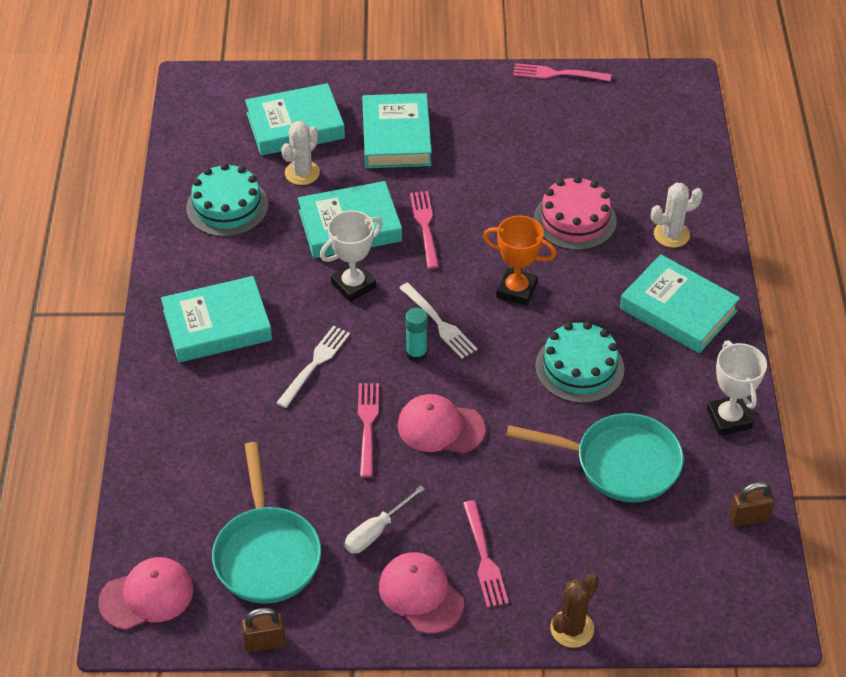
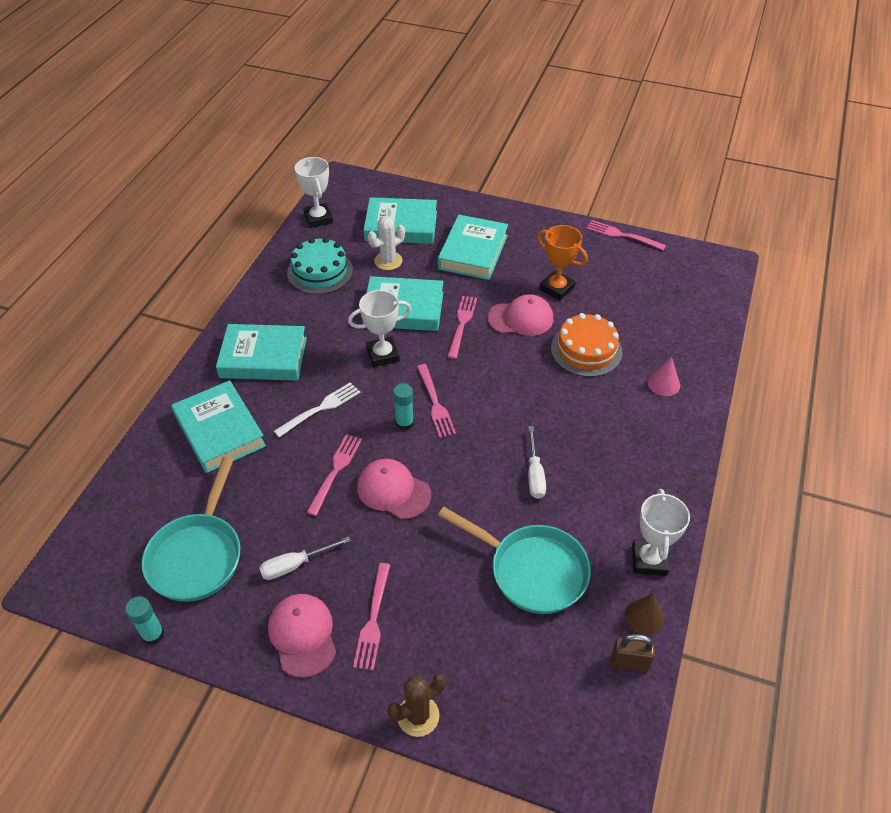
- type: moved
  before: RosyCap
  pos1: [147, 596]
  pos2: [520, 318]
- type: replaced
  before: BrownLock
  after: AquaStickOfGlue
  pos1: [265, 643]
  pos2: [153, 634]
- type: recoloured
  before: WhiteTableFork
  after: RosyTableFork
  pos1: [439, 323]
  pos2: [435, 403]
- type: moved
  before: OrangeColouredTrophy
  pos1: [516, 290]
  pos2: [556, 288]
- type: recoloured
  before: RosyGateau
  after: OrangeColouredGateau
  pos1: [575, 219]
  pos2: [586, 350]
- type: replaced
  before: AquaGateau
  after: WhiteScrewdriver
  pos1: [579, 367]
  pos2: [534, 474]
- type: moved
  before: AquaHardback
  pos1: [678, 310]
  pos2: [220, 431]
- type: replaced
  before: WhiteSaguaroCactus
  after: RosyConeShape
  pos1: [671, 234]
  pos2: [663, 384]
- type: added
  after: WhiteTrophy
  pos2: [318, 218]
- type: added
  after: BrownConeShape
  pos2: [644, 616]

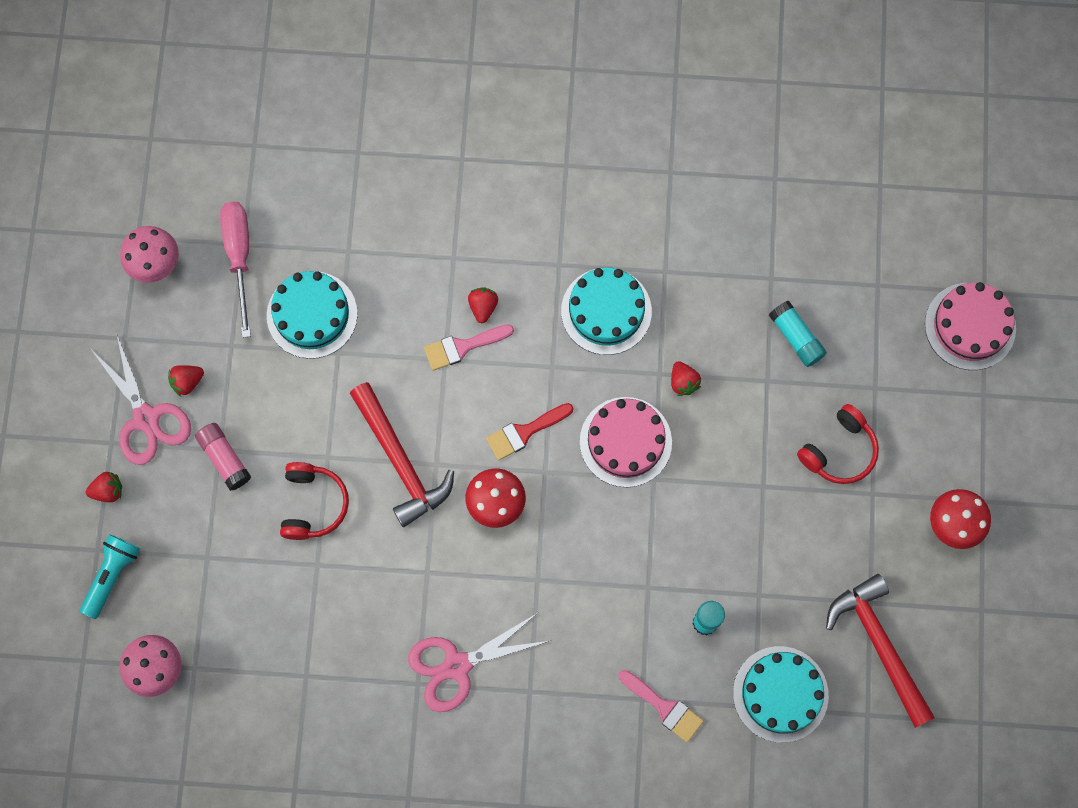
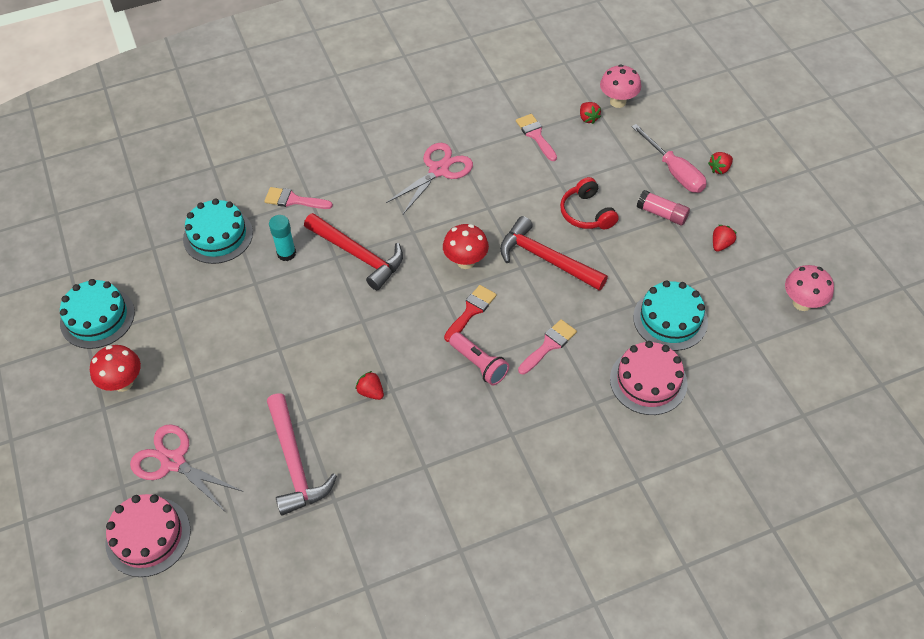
- type: removed
  before: AquaTorch
  pos1: [112, 575]
- type: moved
  before: RosyPairOfScissors
  pos1: [146, 418]
  pos2: [173, 461]
- type: moved
  before: RosyScrewdriver
  pos1: [239, 257]
  pos2: [674, 171]
- type: moved
  before: RedToyStrawberry
  pos1: [483, 307]
  pos2: [588, 118]
- type: moved
  before: AquaGateau
  pos1: [606, 311]
  pos2: [97, 317]
- type: moved
  before: RosyGateau
  pos1: [625, 442]
  pos2: [648, 381]
- type: replaced
  before: AquaStickOfGlue
  after: RosyCarpenter'sHammer
  pos1: [796, 337]
  pos2: [295, 462]
- type: removed
  before: RedHeadset
  pos1: [839, 451]
- type: moved
  before: RedCarpenter'sHammer
  pos1: [879, 645]
  pos2: [358, 255]
- type: added
  after: RosyTorch
  pos2: [479, 364]
- type: added
  after: RosyPaintbrush
  pos2: [535, 135]

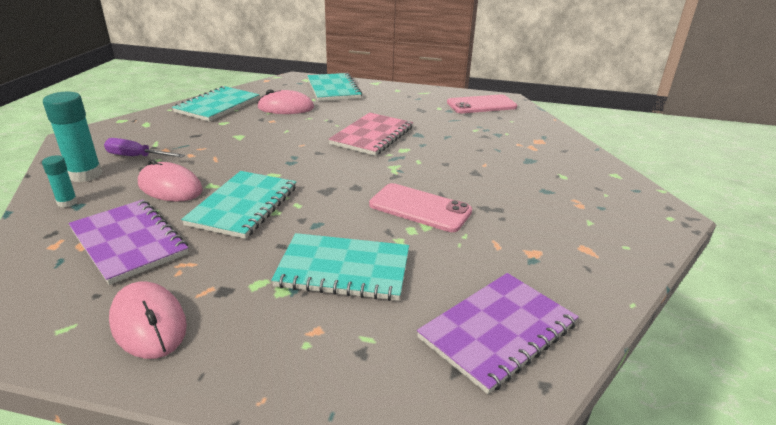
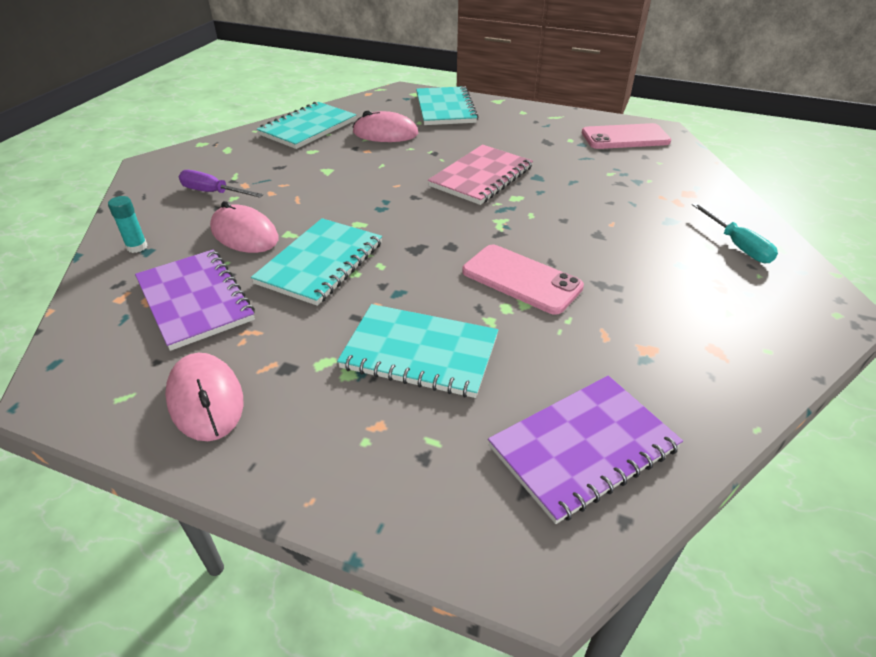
- type: removed
  before: AquaStickOfGlue
  pos1: [85, 174]
- type: added
  after: AquaScrewdriver
  pos2: [737, 245]

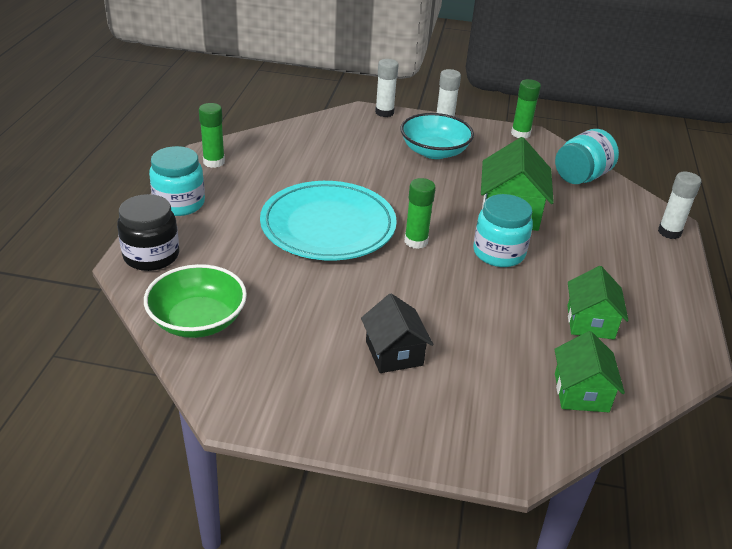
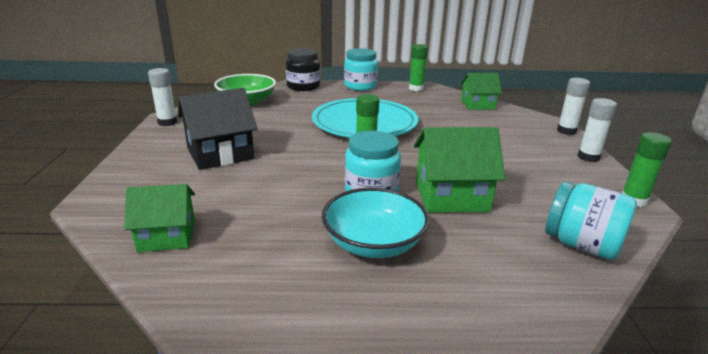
- type: resized
  before: EbonyCottage
  pos1: [394, 353]
  pos2: [220, 154]
  scale: 1.51
- type: moved
  before: AquaDeepDish
  pos1: [434, 151]
  pos2: [373, 243]
- type: moved
  before: LeafGreenCottage
  pos1: [590, 322]
  pos2: [477, 105]
- type: moved
  before: WhiteStickOfGlue
  pos1: [669, 232]
  pos2: [167, 122]

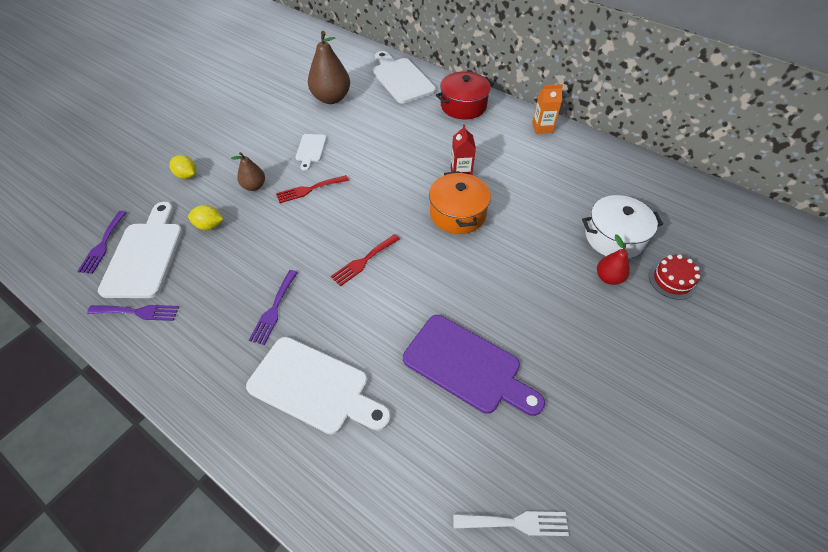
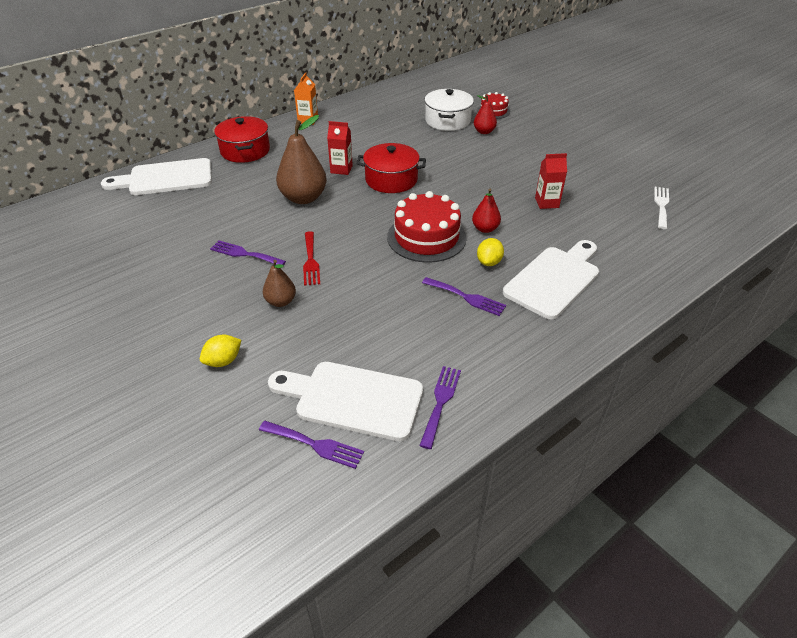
- type: moved
  before: BrightYellowToyLemon
  pos1: [209, 226]
  pos2: [489, 262]
- type: replaced
  before: WhiteCuttingBoard
  after: PurpleTableFork
  pos1: [311, 150]
  pos2: [244, 254]
- type: moved
  before: BrownToyPear
  pos1: [331, 98]
  pos2: [303, 198]
- type: replaced
  before: RedTableFork
  after: RedGateau
  pos1: [364, 261]
  pos2: [426, 237]
- type: replaced
  before: PurpleCuttingBoard
  after: RedJuiceCarton
  pos1: [467, 366]
  pos2: [547, 203]
- type: recoloured
  before: OrangeColouredCookingPot
  after: RedCookingPot
  pos1: [457, 214]
  pos2: [391, 180]
- type: added
  after: RedToyPear
  pos2: [485, 229]

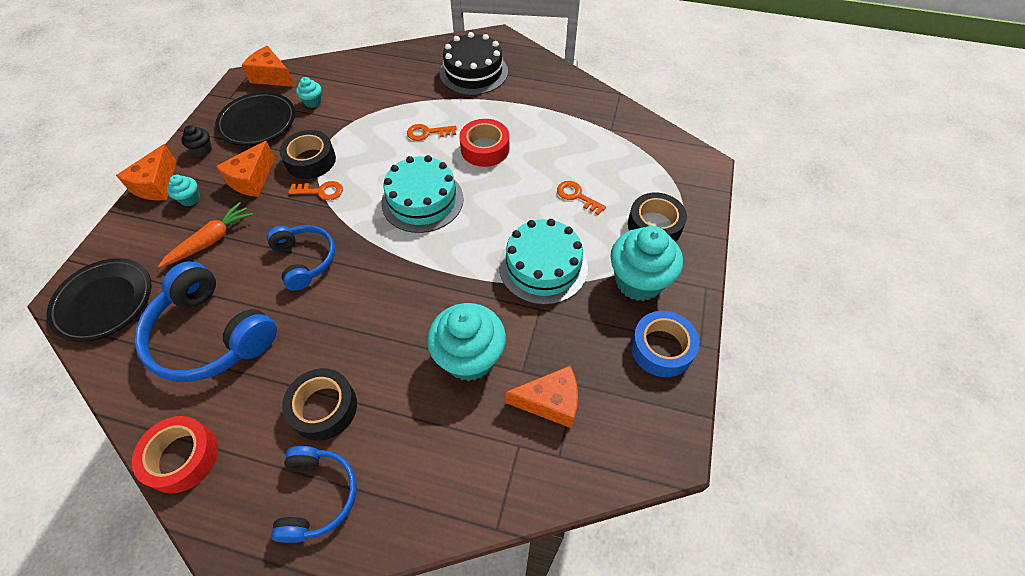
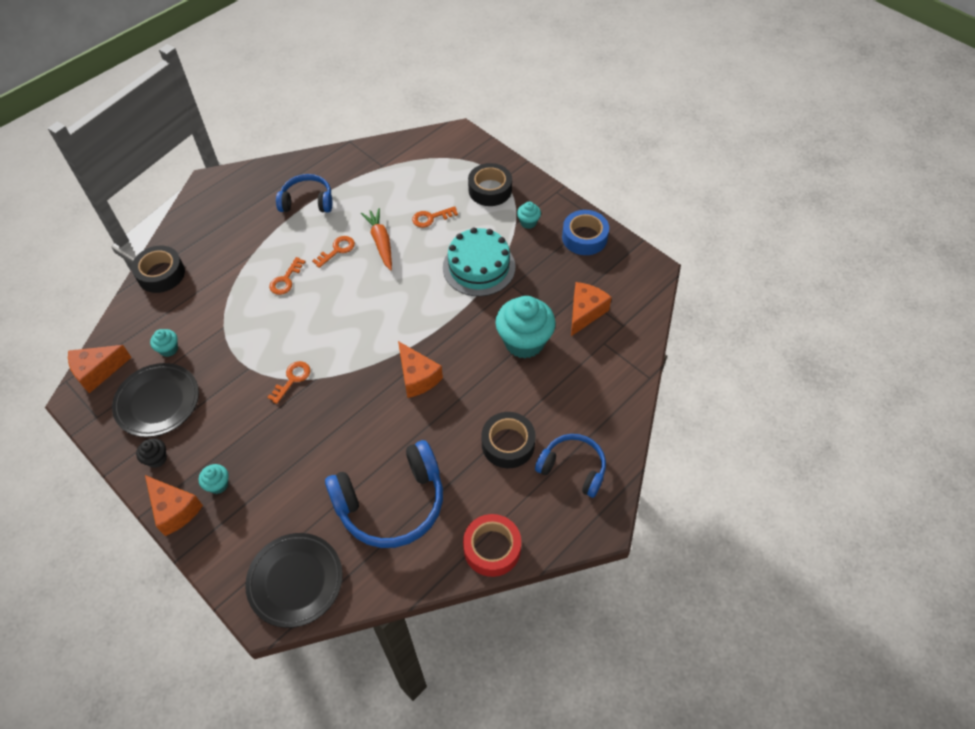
- type: moved
  before: OrangeColouredToyCarrot
  pos1: [211, 240]
  pos2: [381, 242]
- type: moved
  before: OrangeColouredCheese
  pos1: [252, 180]
  pos2: [417, 377]
- type: moved
  before: RoyalBlueHeadset
  pos1: [305, 260]
  pos2: [307, 201]
- type: moved
  before: EbonyStickyTape
  pos1: [310, 160]
  pos2: [161, 274]
- type: removed
  before: AquaGateau
  pos1: [422, 200]
- type: removed
  before: EbonyGateau
  pos1: [473, 72]
- type: replaced
  before: RedStickyTape
  after: OrangeColouredDoorKey
  pos1: [485, 149]
  pos2: [337, 250]
- type: resized
  before: AquaCupcake
  pos1: [638, 281]
  pos2: [528, 222]
  scale: 0.45

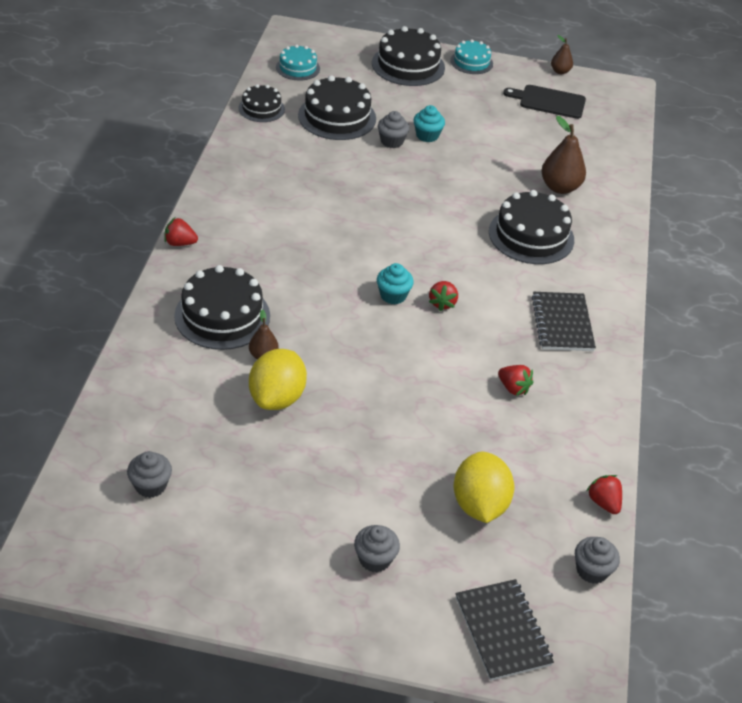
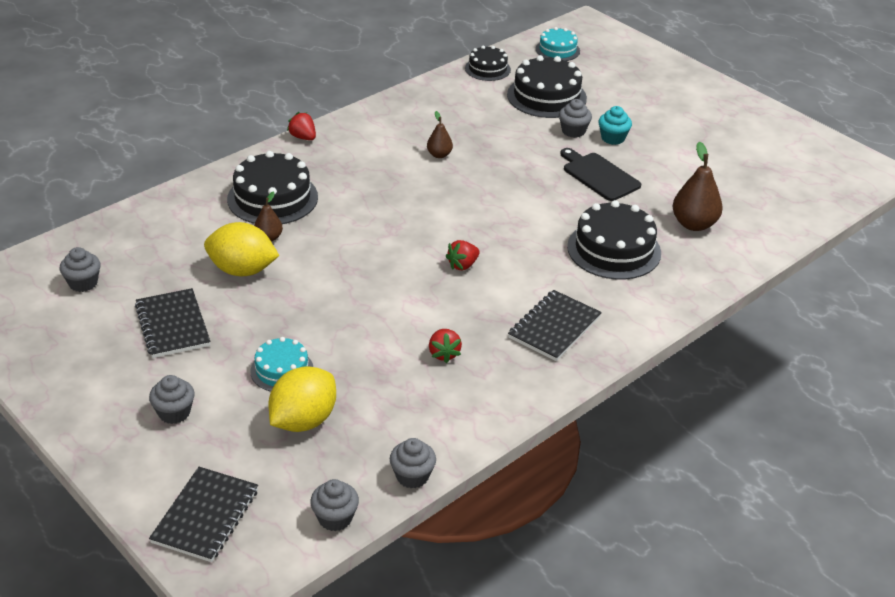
- type: turned
  before: BrightYellowToyLemon
  pos1: [277, 398]
  pos2: [242, 270]
  turn: 45
- type: removed
  before: EbonyGateau
  pos1: [408, 65]
- type: removed
  before: AquaCupcake
  pos1: [393, 295]
- type: moved
  before: AquaGateau
  pos1: [471, 62]
  pos2: [282, 370]
- type: moved
  before: EbonyCuttingBoard
  pos1: [549, 101]
  pos2: [599, 175]
- type: moved
  before: BrownToyPear
  pos1: [560, 71]
  pos2: [439, 155]
- type: replaced
  before: RedToyStrawberry
  after: GrayCupcake
  pos1: [603, 502]
  pos2: [412, 476]
- type: added
  after: EbonyExerciseBook
  pos2: [173, 325]

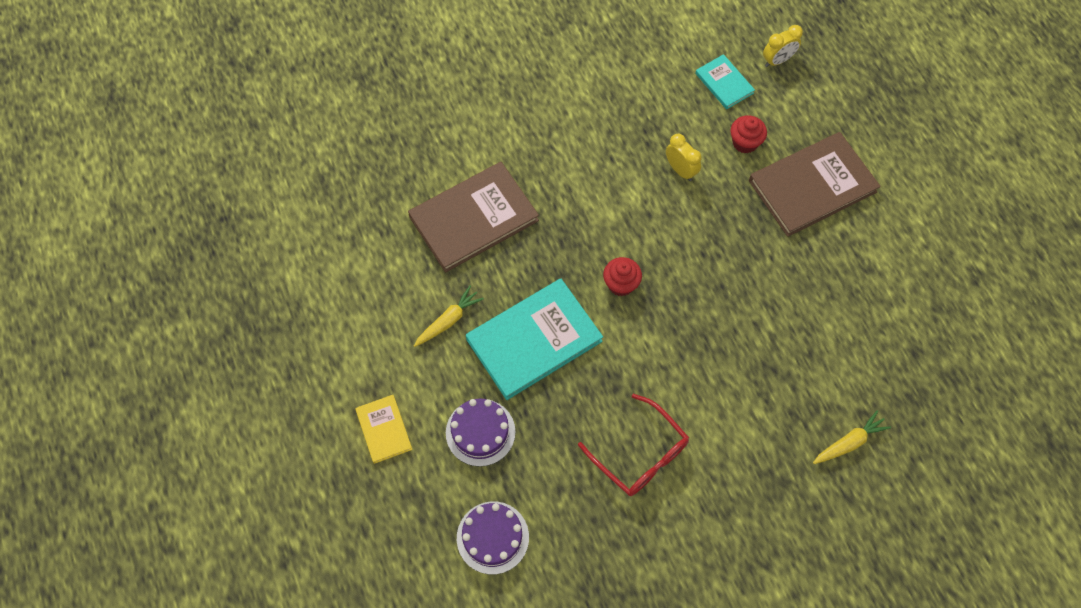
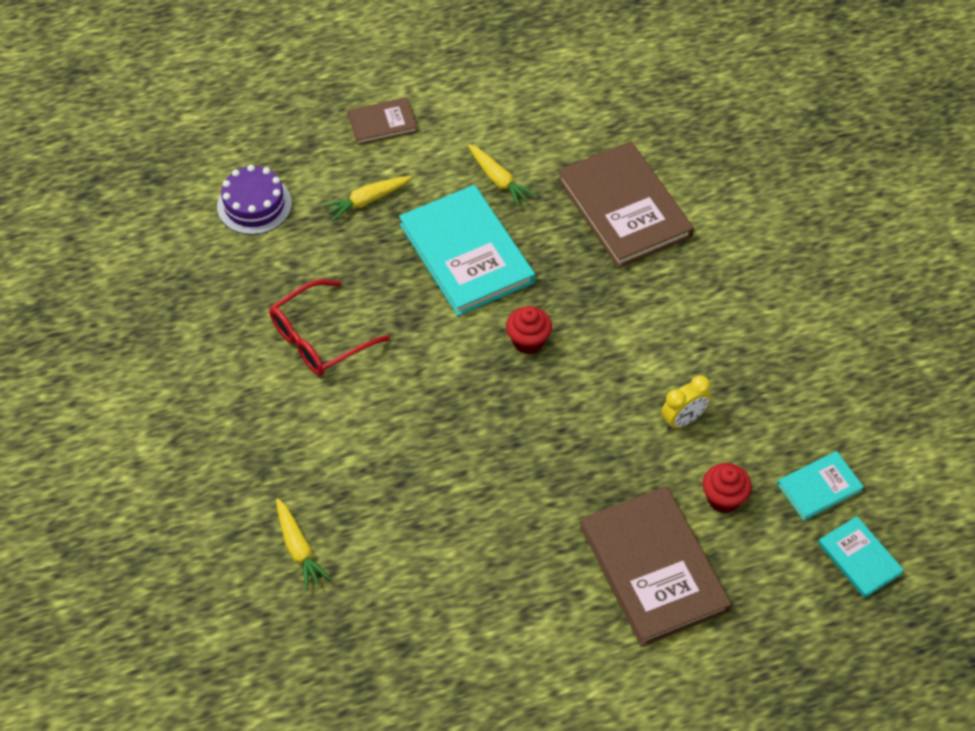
- type: recoloured
  before: BrightYellowHardback
  after: BrownHardback
  pos1: [384, 429]
  pos2: [382, 123]
- type: replaced
  before: PurpleGateau
  after: BrightYellowToyCarrot
  pos1: [480, 432]
  pos2: [367, 201]
- type: replaced
  before: BrightYellowClock
  after: AquaHardback
  pos1: [777, 60]
  pos2: [859, 558]

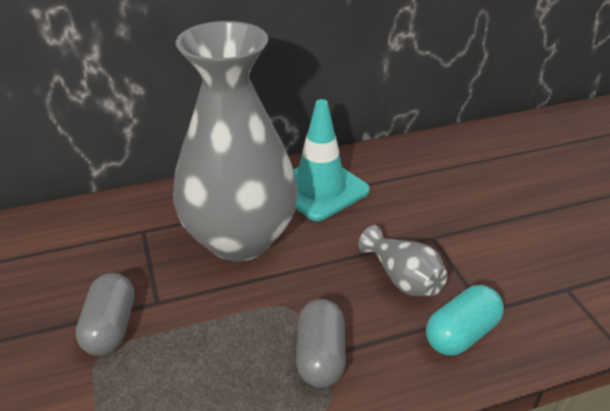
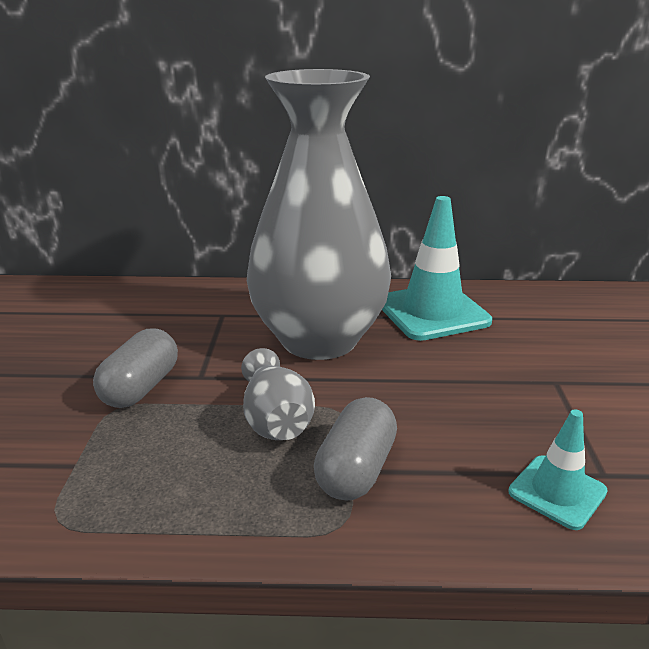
- type: moved
  before: GrayVase
  pos1: [403, 278]
  pos2: [275, 419]
- type: replaced
  before: AquaCapsule
  after: AquaSafetyCone
  pos1: [461, 334]
  pos2: [557, 492]

